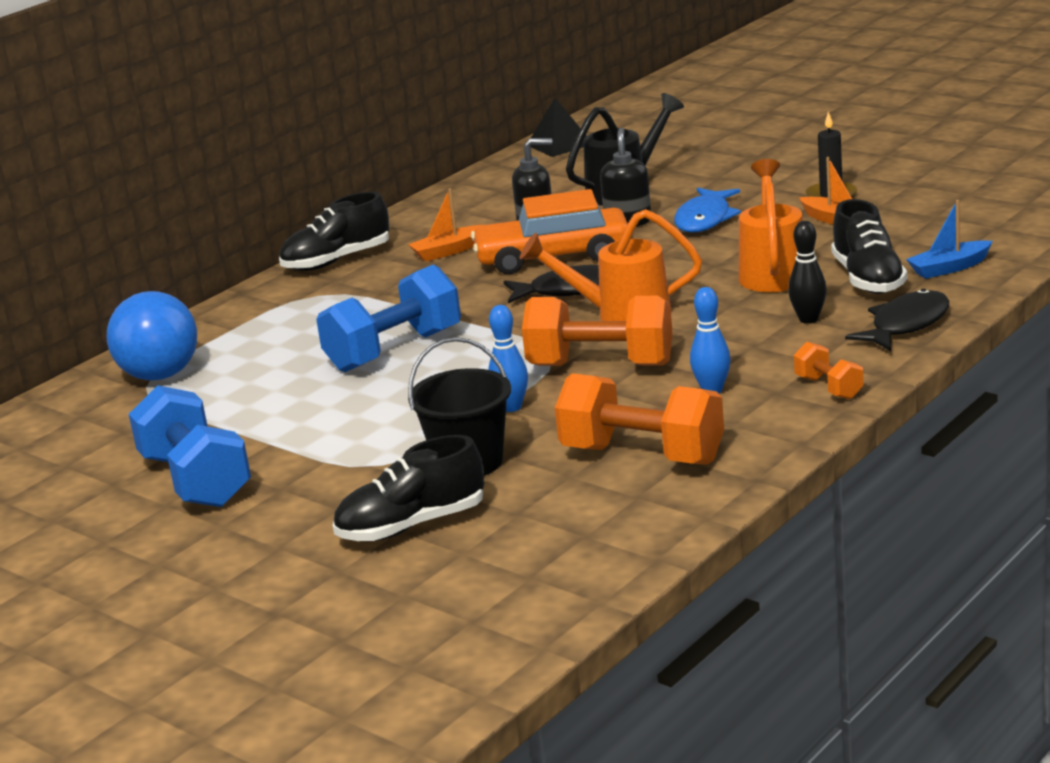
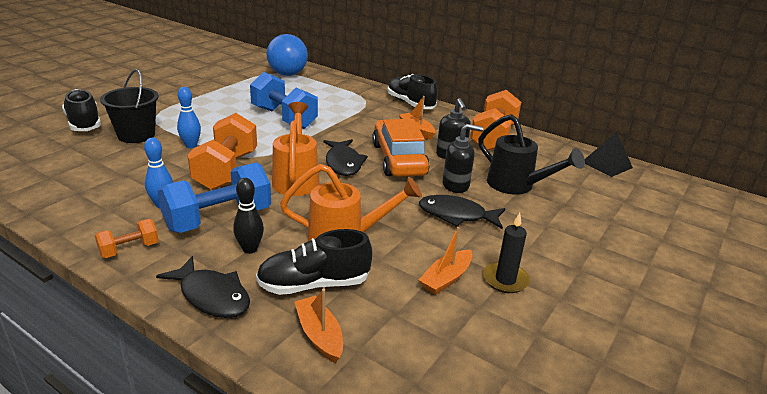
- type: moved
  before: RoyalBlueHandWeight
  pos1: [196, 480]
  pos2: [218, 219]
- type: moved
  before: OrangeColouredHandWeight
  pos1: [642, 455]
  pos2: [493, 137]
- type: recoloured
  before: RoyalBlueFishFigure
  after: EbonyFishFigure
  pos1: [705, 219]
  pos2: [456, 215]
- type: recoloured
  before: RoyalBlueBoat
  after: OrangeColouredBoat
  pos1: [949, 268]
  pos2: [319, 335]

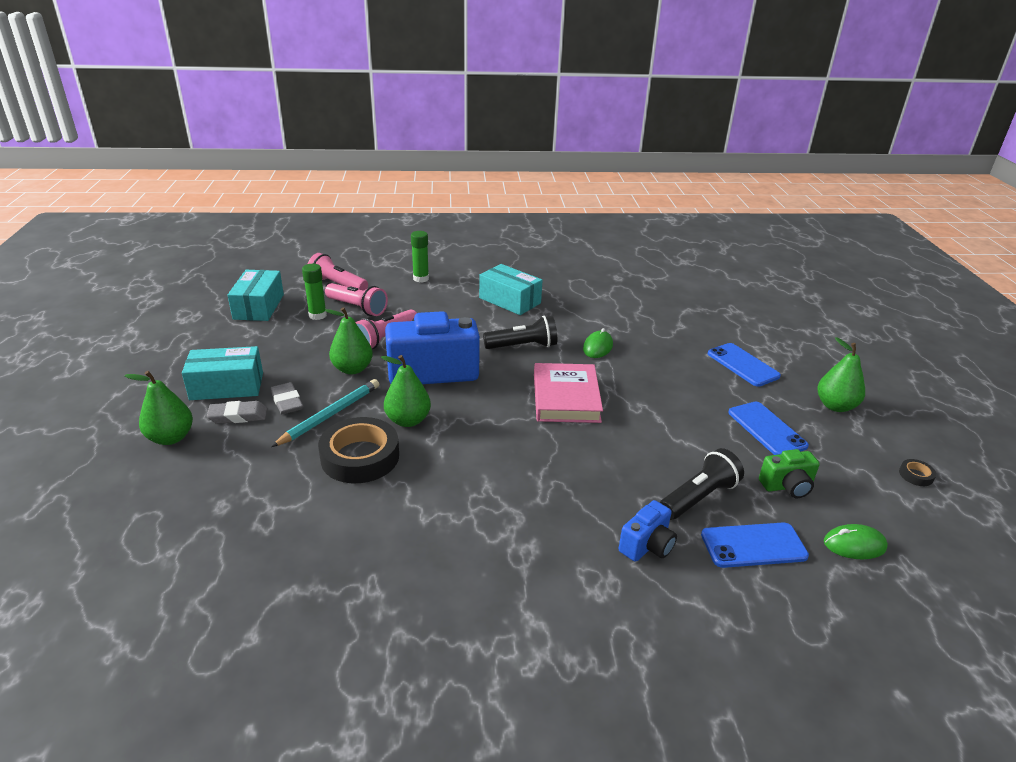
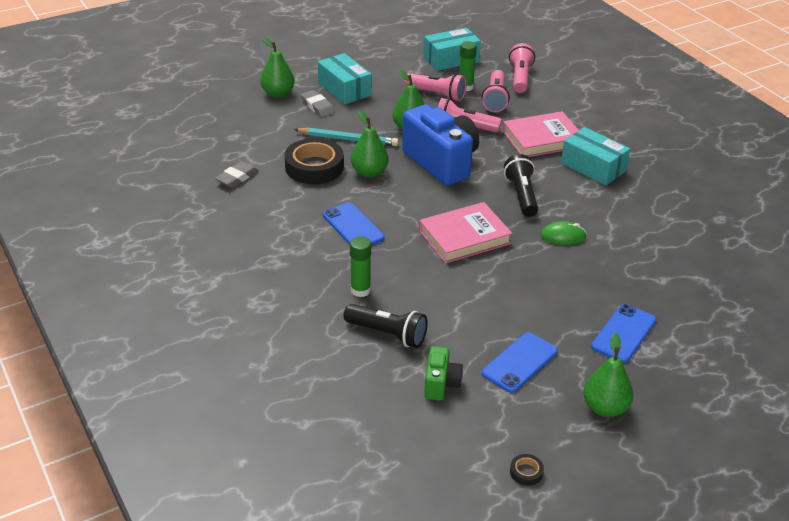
- type: moved
  before: GrayEraser
  pos1: [287, 402]
  pos2: [237, 177]
- type: moved
  before: LeafGreenStickOfGlue
  pos1: [421, 278]
  pos2: [360, 290]
- type: turned
  before: AquaBox
  pos1: [510, 300]
  pos2: [593, 167]
  turn: -60
- type: turned
  before: EbonyTorch
  pos1: [523, 346]
  pos2: [521, 195]
  turn: -150
- type: removed
  before: RoyalBlueCamera
  pos1: [647, 546]
- type: moved
  before: RoyalBluePhone
  pos1: [753, 545]
  pos2: [353, 226]
- type: turned
  before: LeafGreenCamera
  pos1: [787, 486]
  pos2: [441, 384]
  turn: -135
- type: removed
  before: LeafGreenMouse
  pos1: [854, 545]
- type: added
  after: RosyTorch
  pos2: [436, 94]
- type: added
  after: RosyHardback
  pos2: [542, 139]

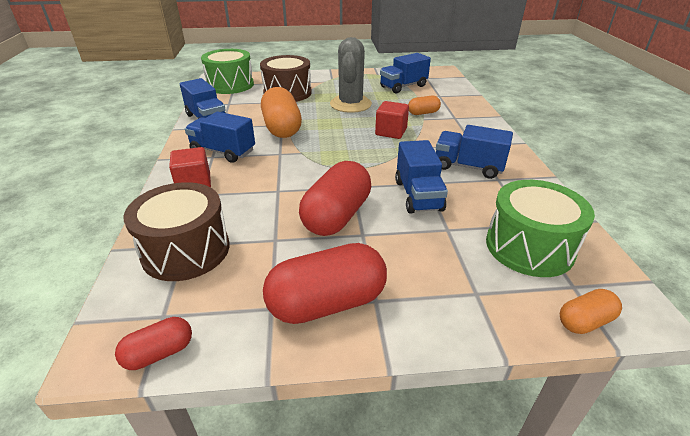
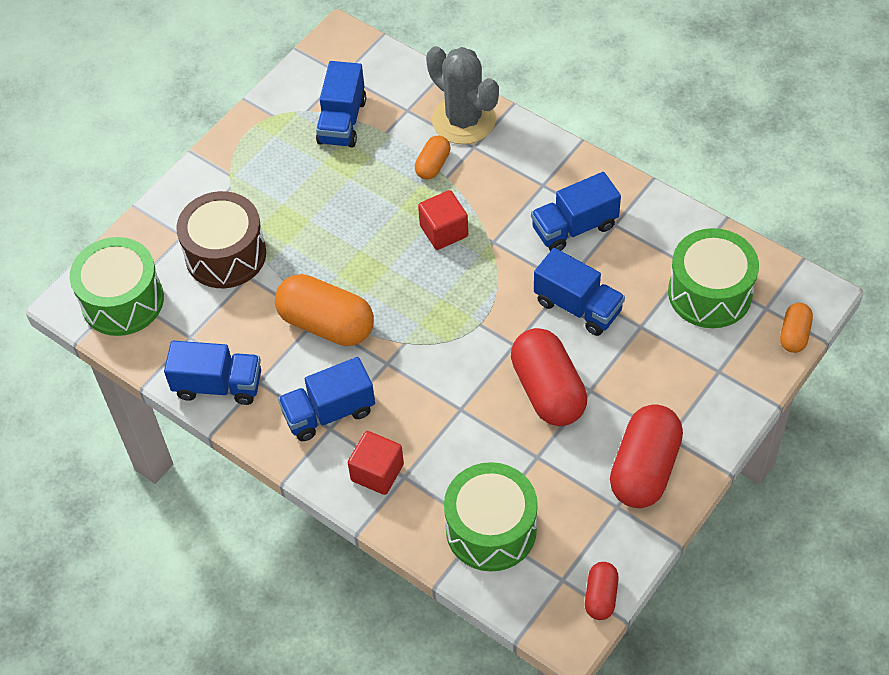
- type: recoloured
  before: BrownToyDrum
  after: LeafGreenToyDrum
  pos1: [186, 250]
  pos2: [491, 529]
- type: moved
  before: GraySaguaroCactus
  pos1: [350, 104]
  pos2: [464, 120]

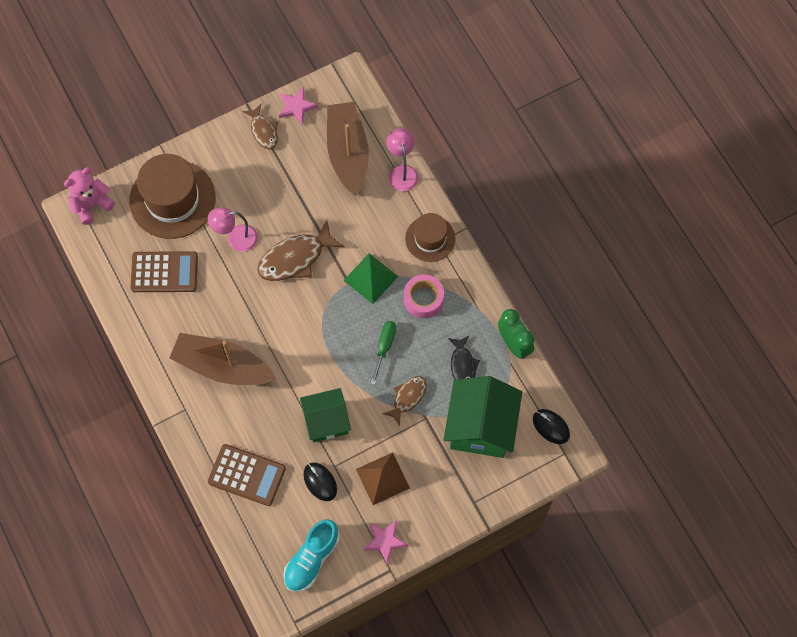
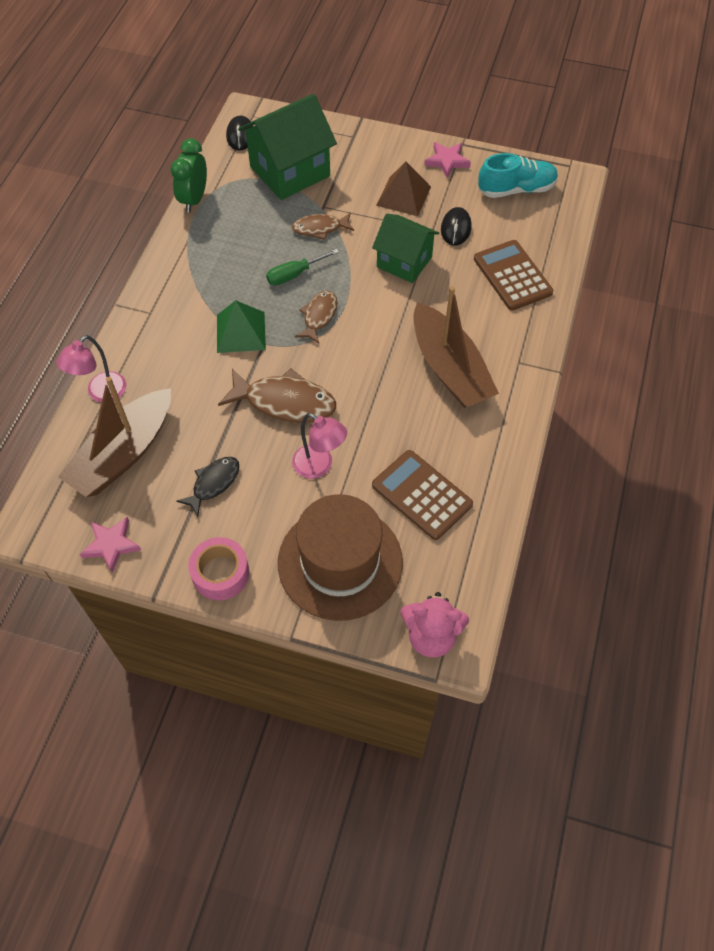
- type: moved
  before: BrownFishFigure
  pos1: [263, 131]
  pos2: [319, 316]
- type: moved
  before: RosyStickyTape
  pos1: [423, 299]
  pos2: [220, 573]
- type: removed
  before: BrownTallHat
  pos1: [430, 238]
- type: moved
  before: EbonyFishFigure
  pos1: [463, 365]
  pos2: [213, 483]

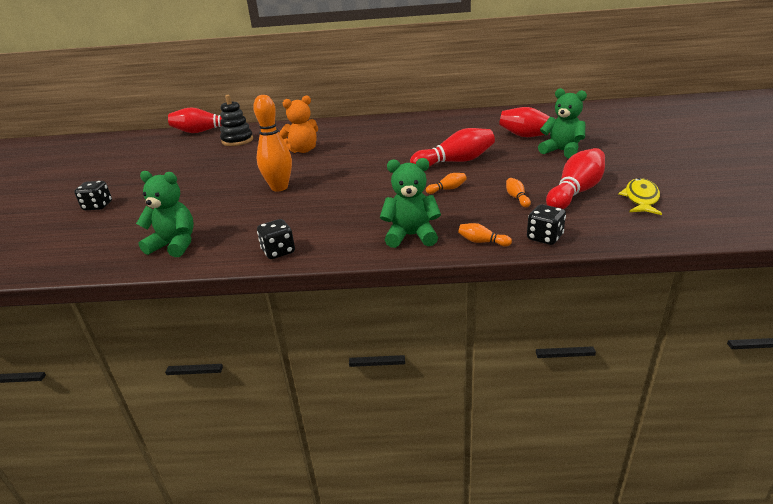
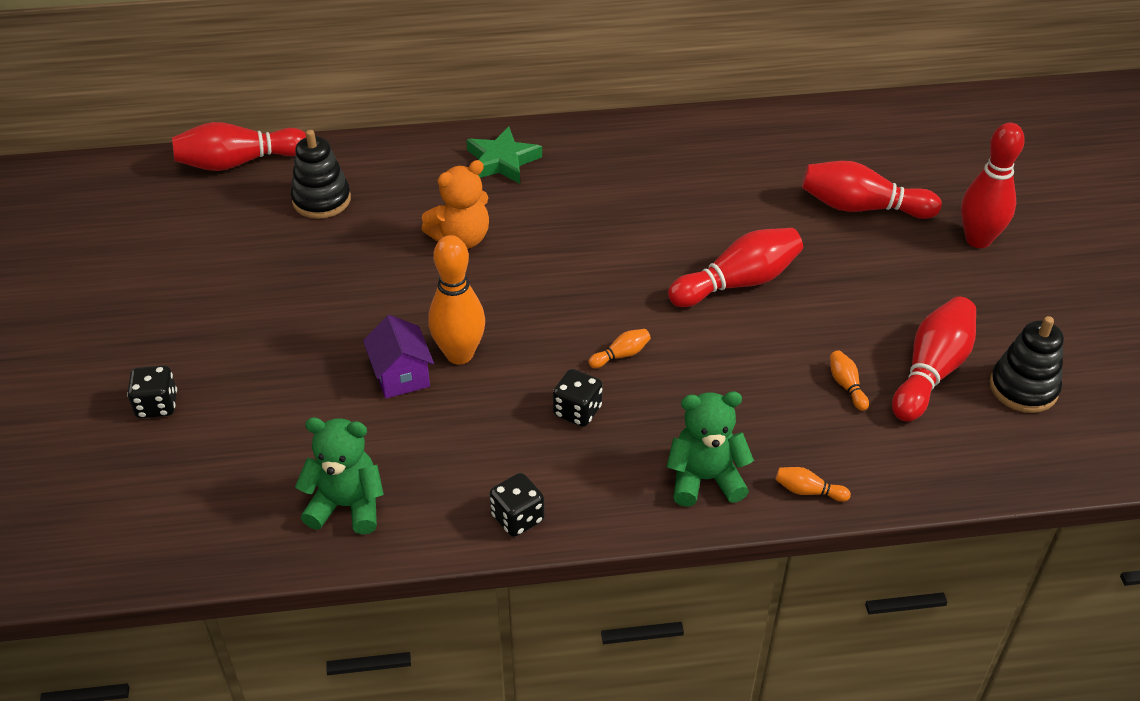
- type: moved
  before: OrangeColouredTenpin
  pos1: [447, 189]
  pos2: [621, 355]
- type: moved
  before: EbonyGameDie
  pos1: [544, 238]
  pos2: [577, 411]
- type: removed
  before: LeafGreenStuffedBear
  pos1: [562, 151]
- type: replaced
  before: BrightYellowFishFigure
  after: EbonyStackingRings
  pos1: [641, 198]
  pos2: [1023, 388]
- type: added
  after: PurpleCottage
  pos2: [401, 376]
- type: added
  after: LeafGreenStar
  pos2: [502, 161]
- type: added
  after: RedTenpin
  pos2: [978, 240]

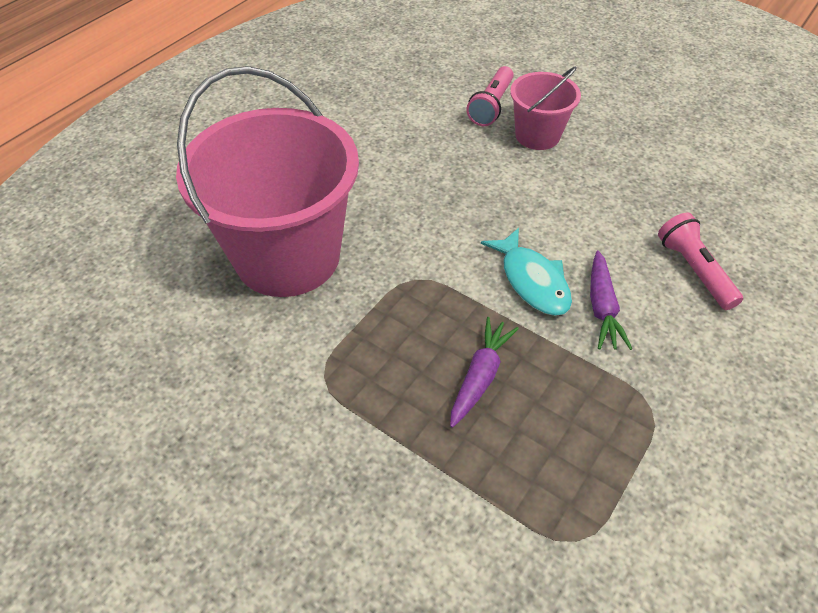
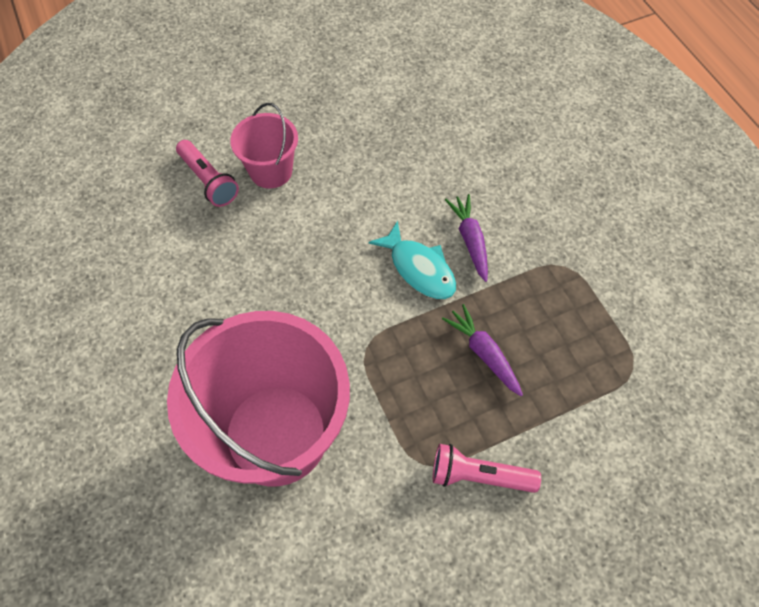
- type: turned
  before: AquaFishFigure
  pos1: [532, 281]
  pos2: [419, 268]
  turn: 45
- type: turned
  before: PurpleToyCarrot
  pos1: [602, 307]
  pos2: [470, 240]
  turn: -135
- type: moved
  before: RosyTorch
  pos1: [694, 270]
  pos2: [479, 476]

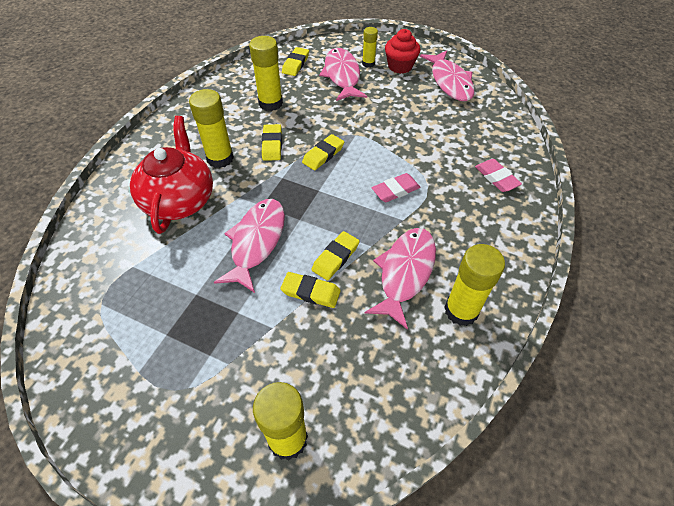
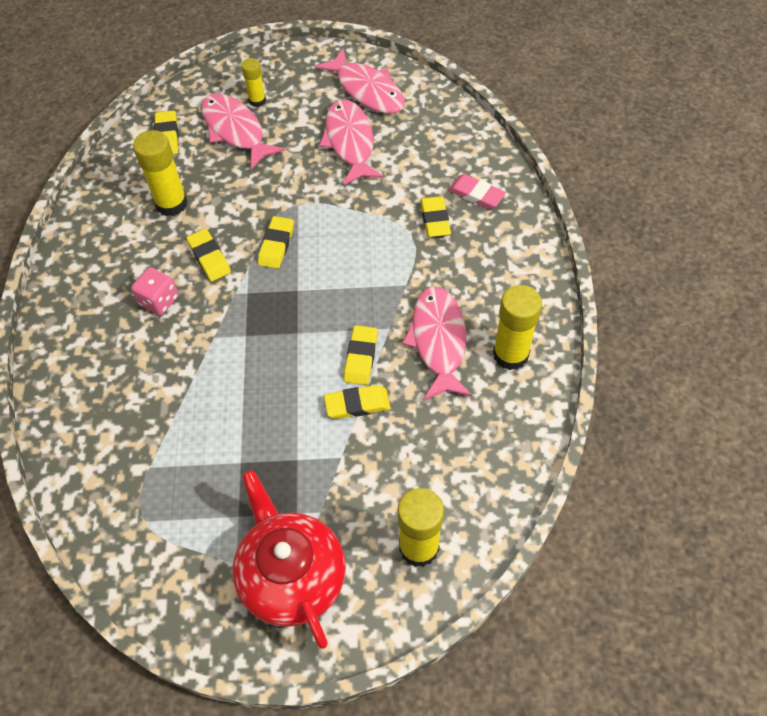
- type: moved
  before: RedTeapot
  pos1: [179, 200]
  pos2: [291, 575]
- type: replaced
  before: BrightYellowStickOfGlue
  after: RosyGameDie
  pos1: [220, 158]
  pos2: [159, 300]
- type: moved
  before: RosyFishFigure
  pos1: [256, 242]
  pos2: [350, 142]
- type: removed
  before: RosyEraser
  pos1: [395, 190]
- type: removed
  before: RedCupcake
  pos1: [400, 66]
- type: added
  after: BrightYellowEraser
  pos2: [435, 219]

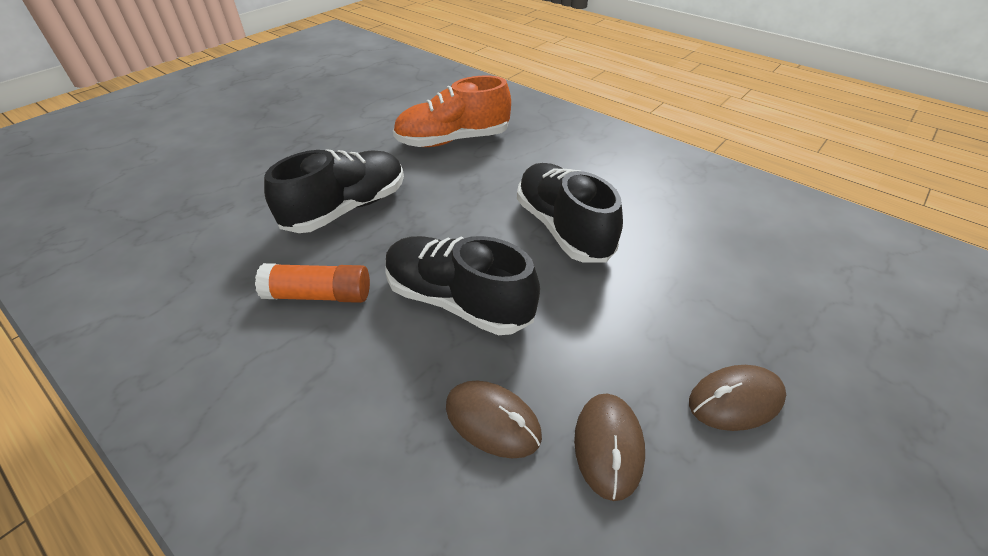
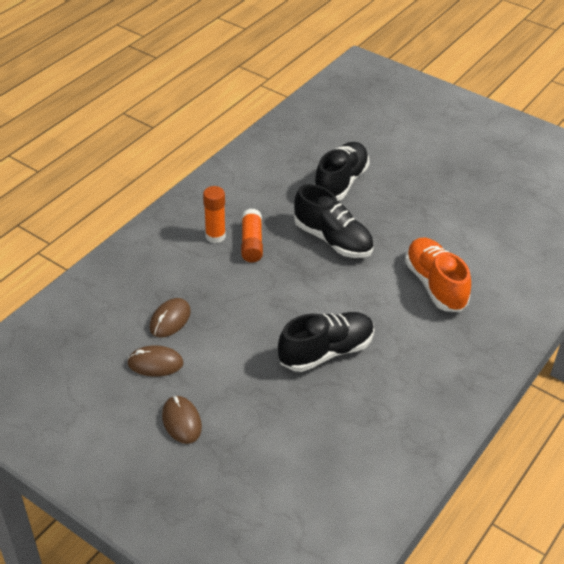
- type: moved
  before: EbonySneaker
  pos1: [458, 301]
  pos2: [341, 182]
- type: added
  after: OrangeColouredStickOfGlue
  pos2: [215, 236]

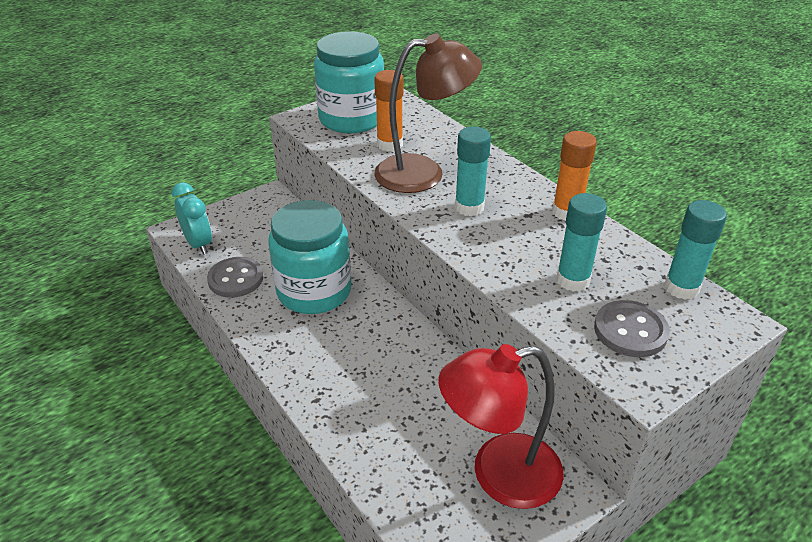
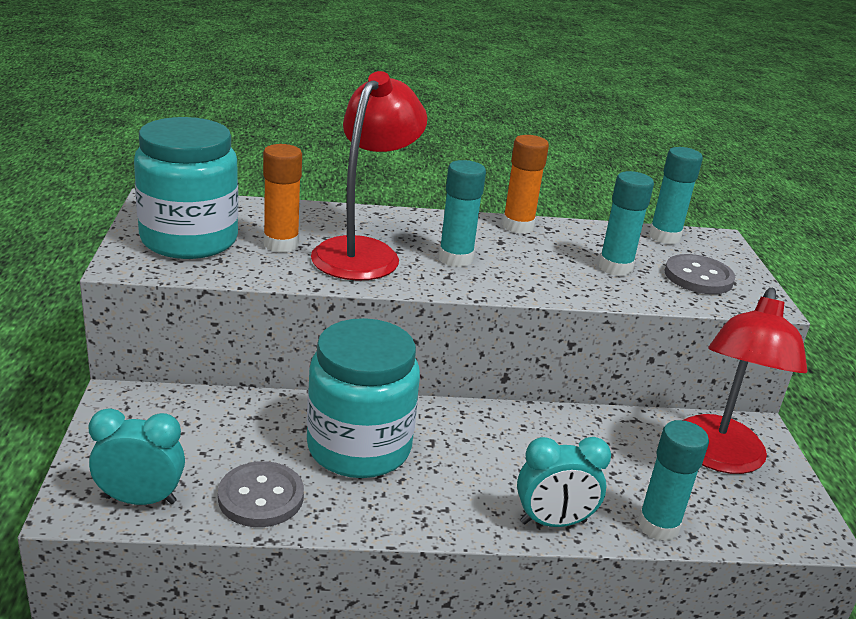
- type: recoloured
  before: BrownLamp
  after: RedLamp
  pos1: [423, 173]
  pos2: [364, 252]
- type: added
  after: AquaClock
  pos2: [553, 522]
- type: added
  after: AquaStickOfGlue
  pos2: [658, 526]

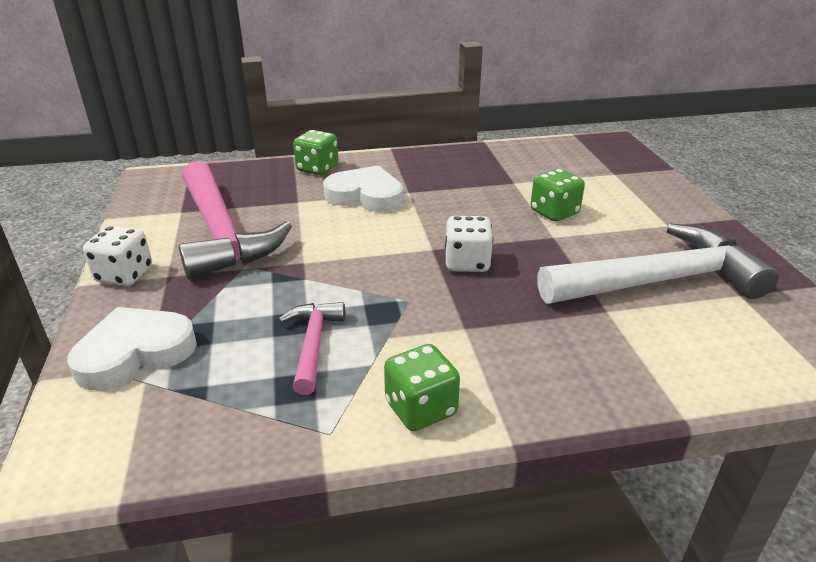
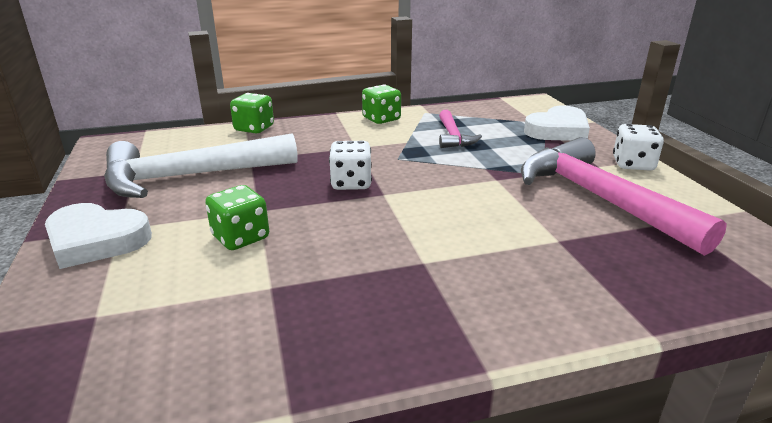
- type: moved
  before: LeafGreenGameDie
  pos1: [317, 169]
  pos2: [254, 128]
- type: moved
  before: WhiteLoveHeart
  pos1: [366, 196]
  pos2: [96, 240]

